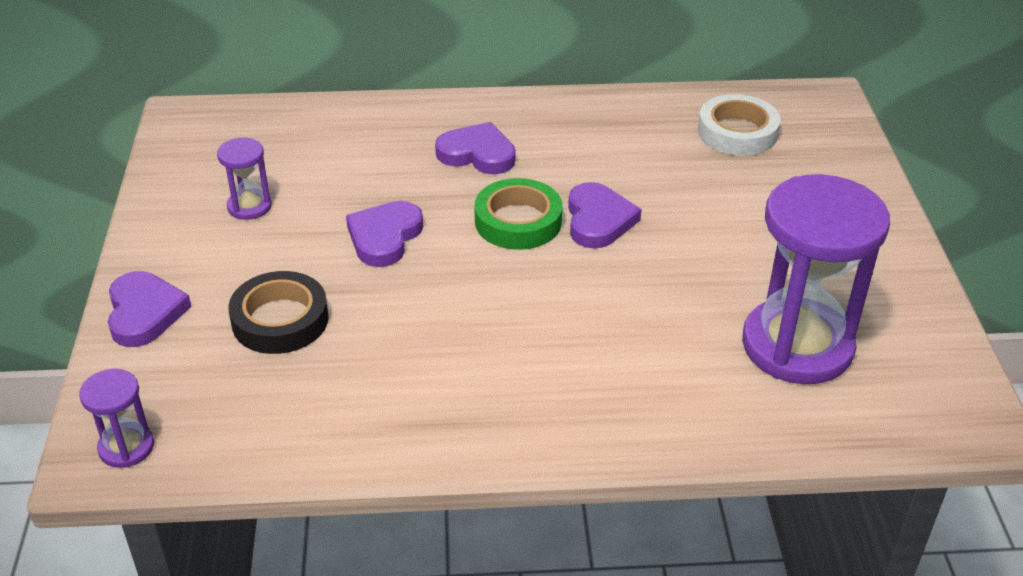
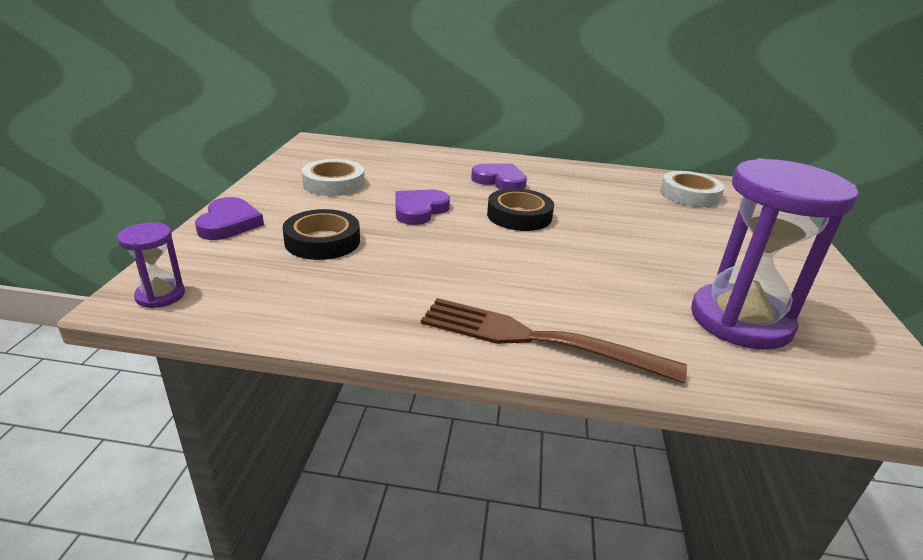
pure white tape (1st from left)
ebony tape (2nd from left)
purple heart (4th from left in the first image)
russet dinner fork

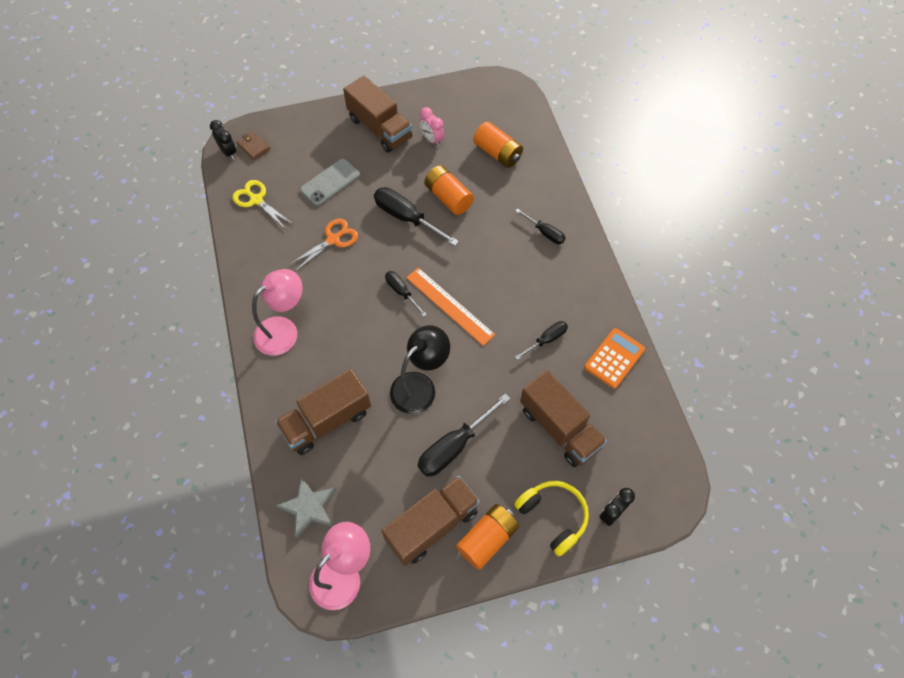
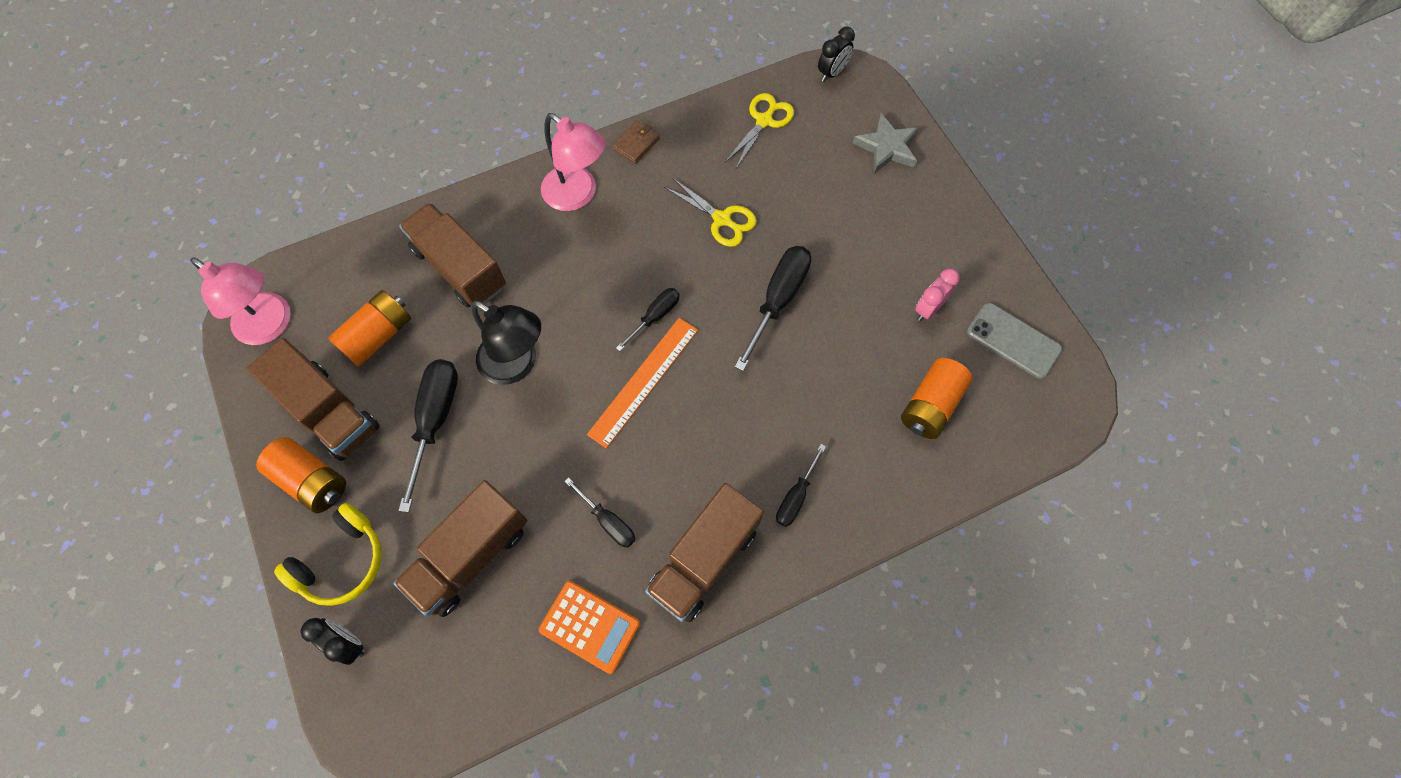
russet truck (4th from left)
russet card wallet
grey smartphone
orange-coloured power cell (2nd from left)
golden pair of scissors (1st from left)
ebony flat screwdriver (1st from left)
grey star shape

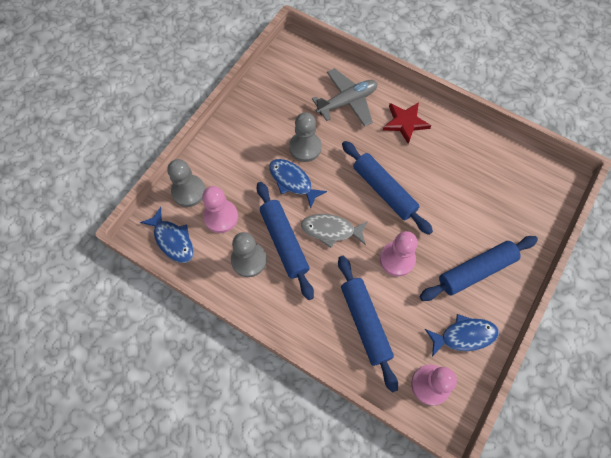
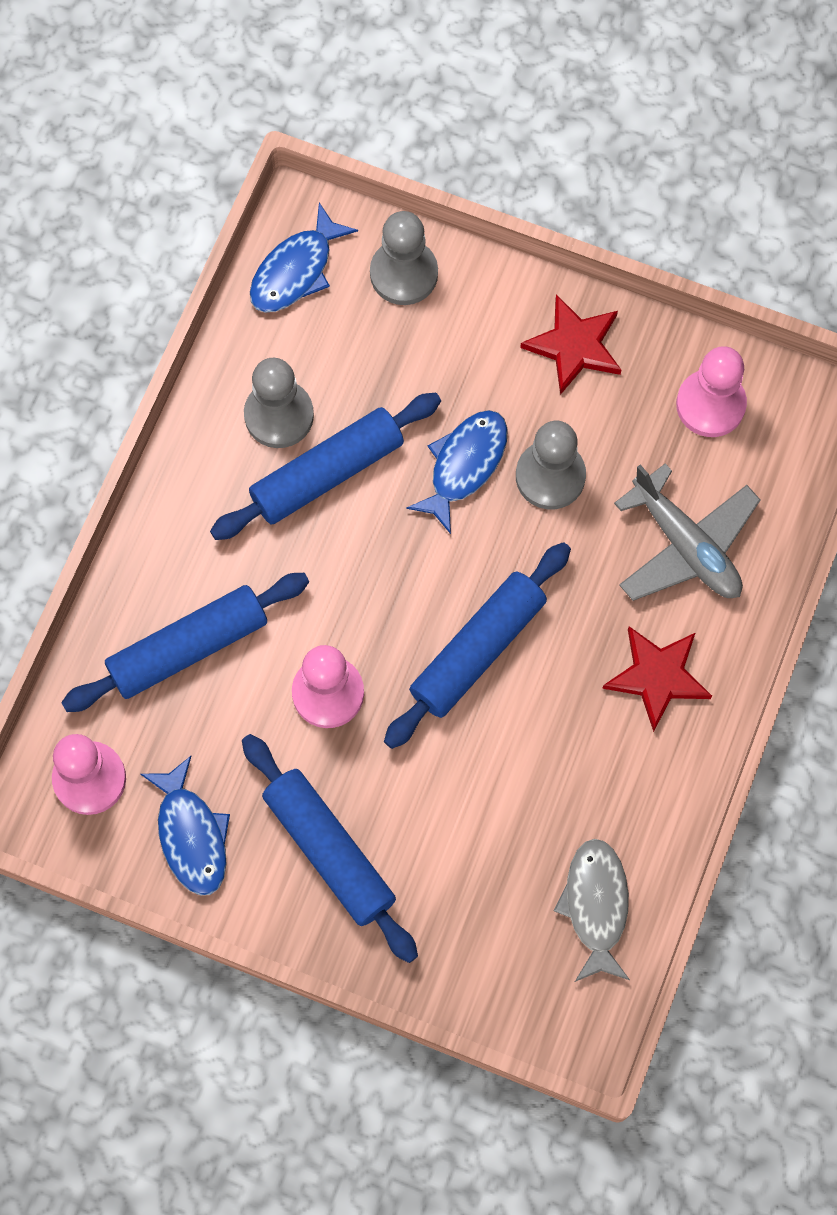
pink game pawn (3rd from left)
grey toy fish
red star shape (1st from left)

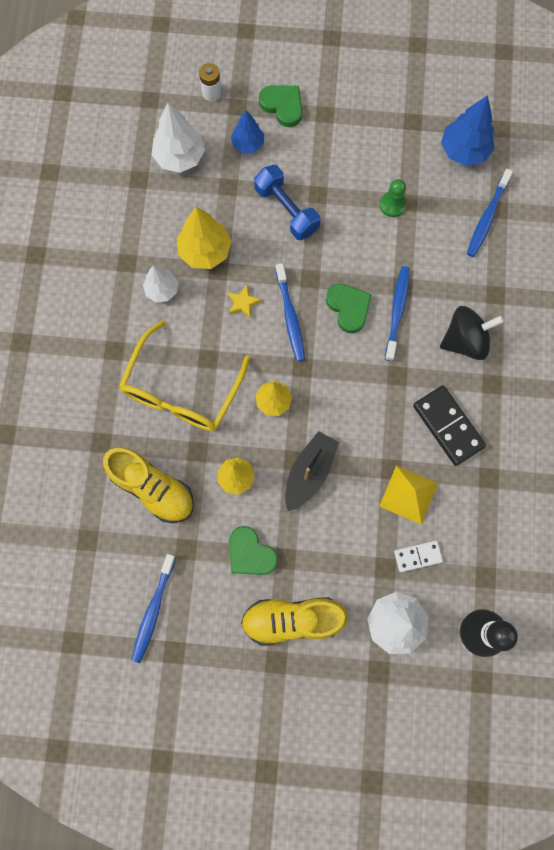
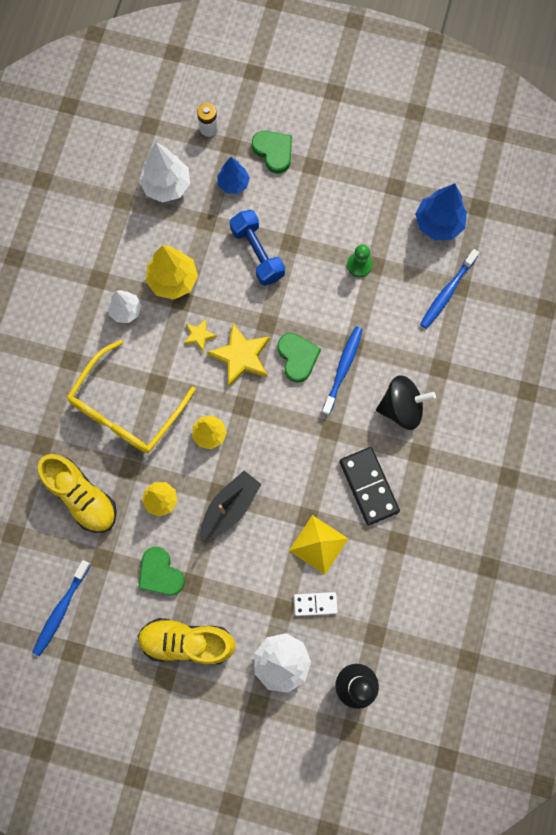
golden star shape (2nd from left)

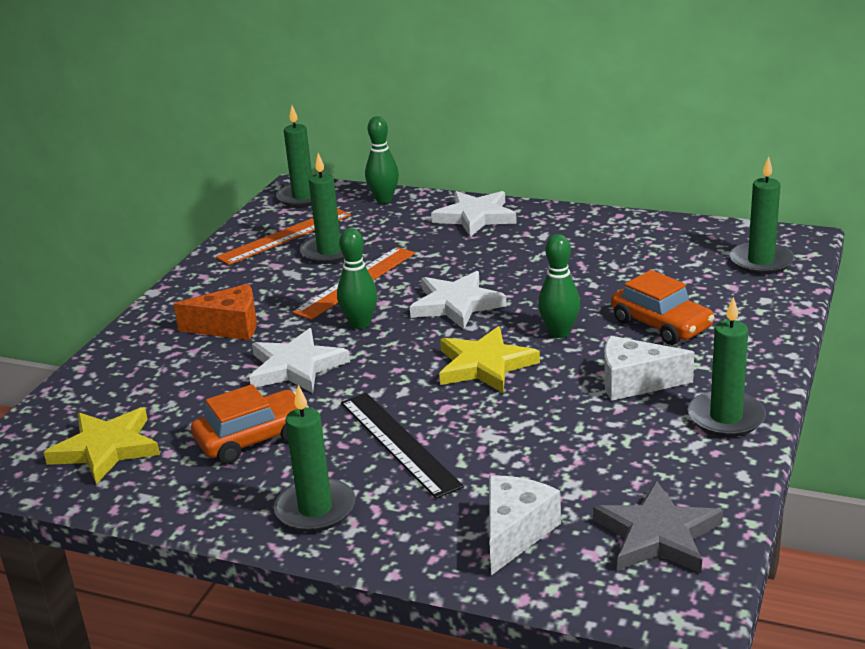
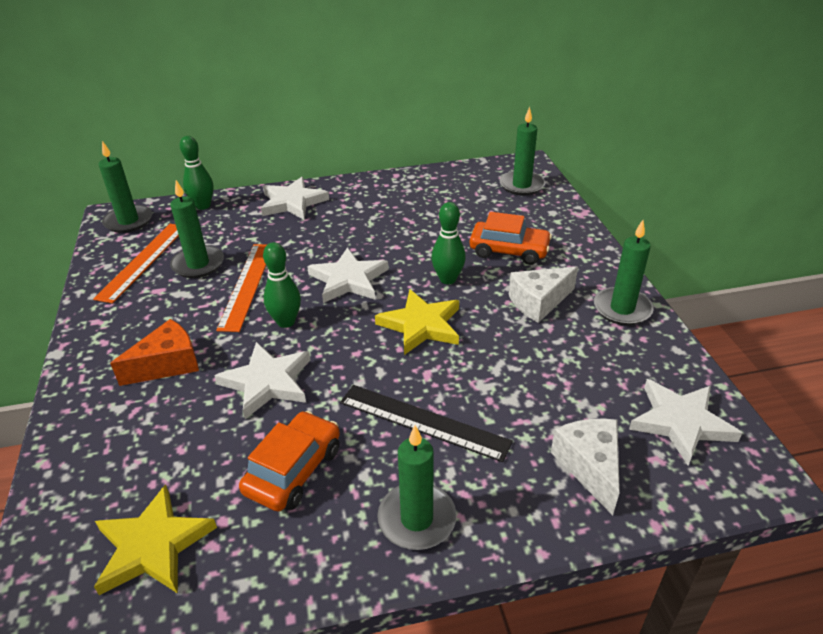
pure white star shape (4th from left)

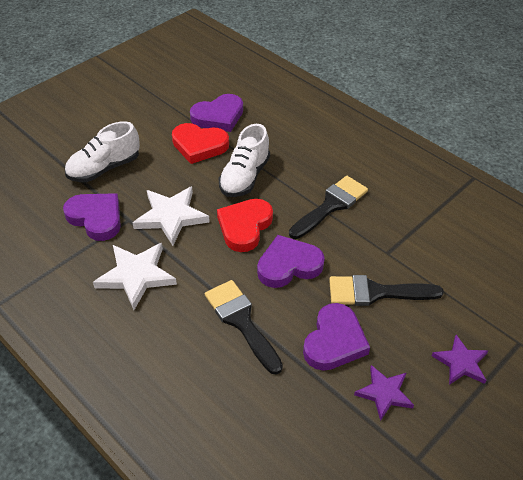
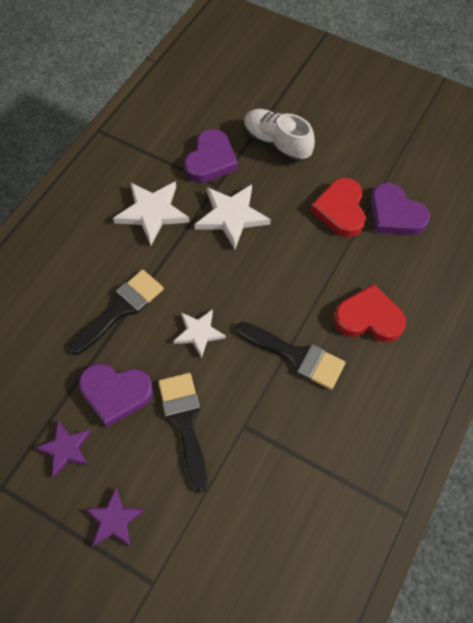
pure white sneaker (2nd from left in the first image)
red heart (2nd from left)
pure white star shape (2nd from left)

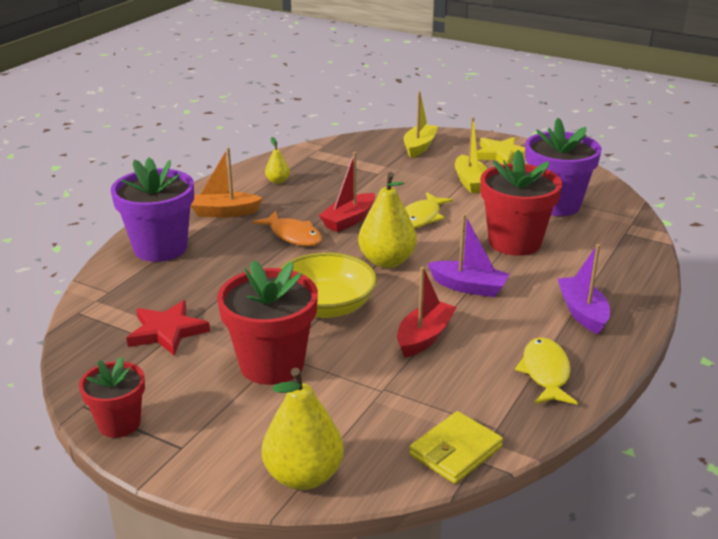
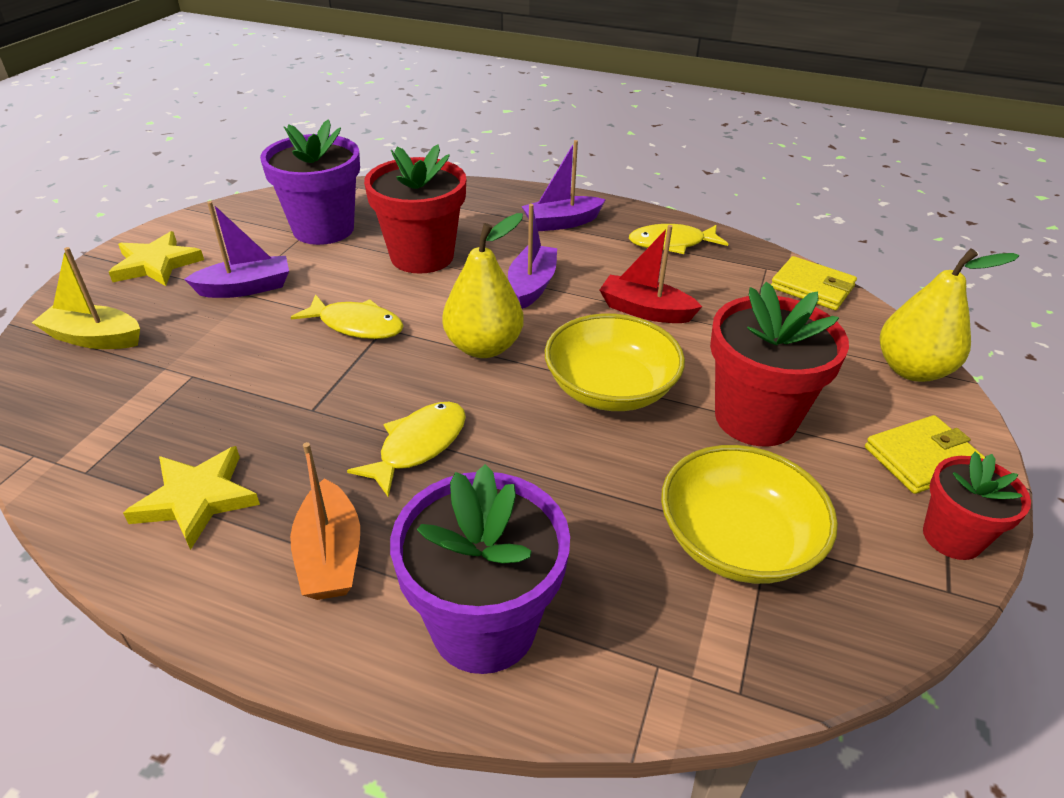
purple toy boat (1st from left)
golden star shape (2nd from left)
red toy boat (1st from left in the first image)
golden toy fish (2nd from left)
golden bowl (2nd from left)
golden card wallet (2nd from left)

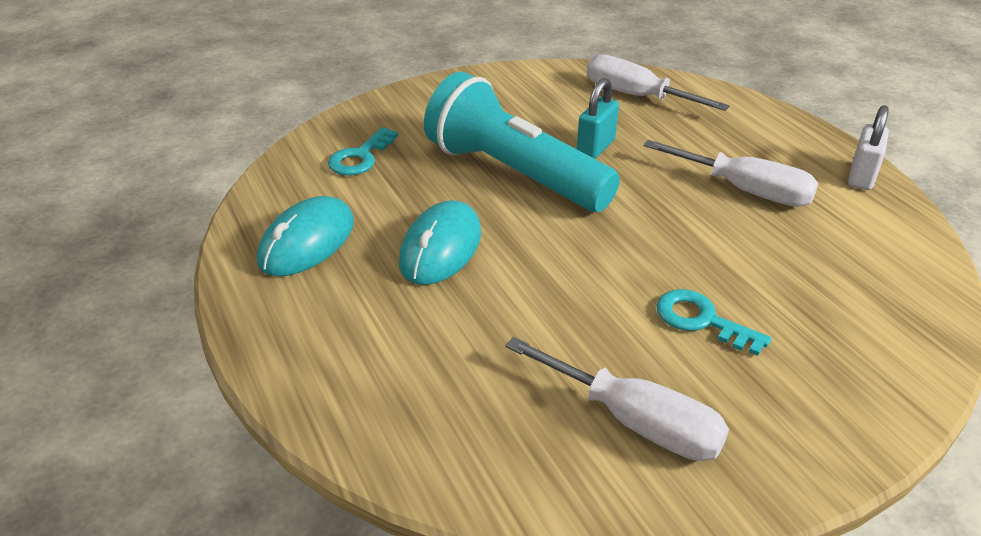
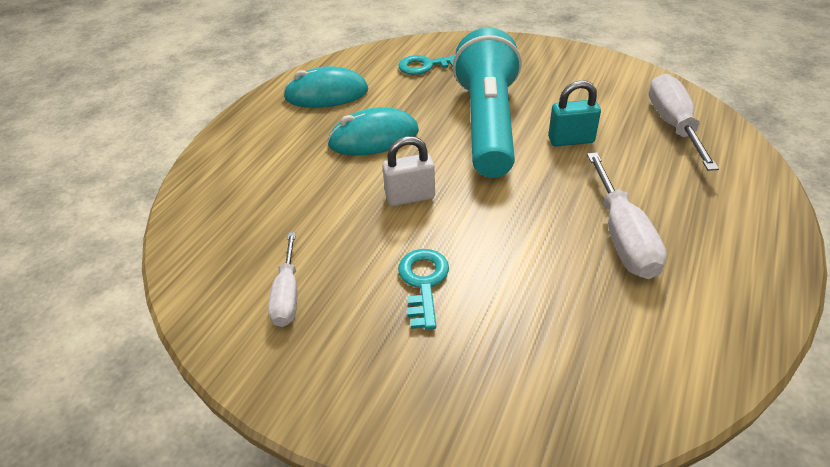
pure white padlock
pure white flat screwdriver (1st from left)

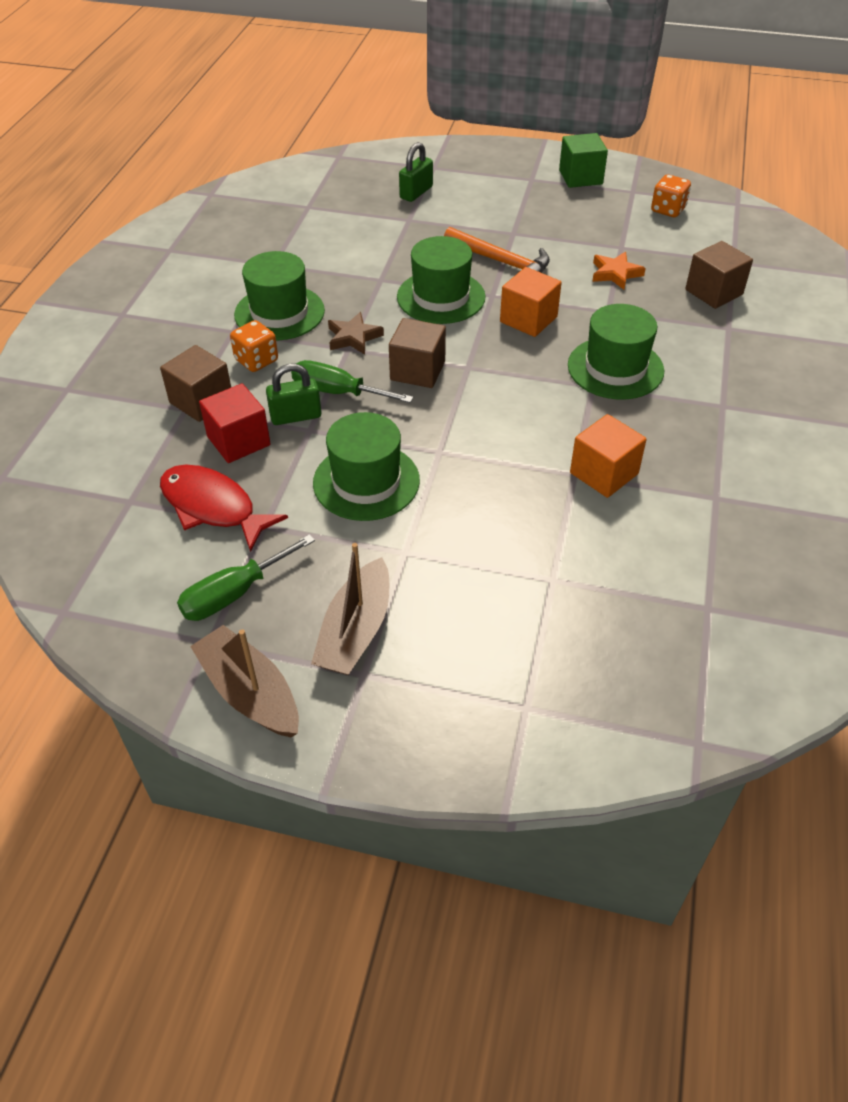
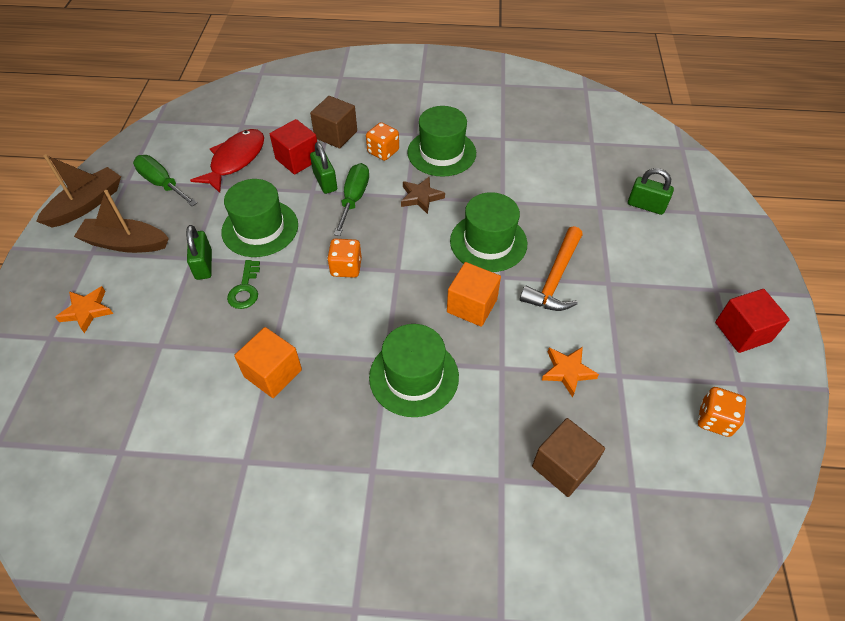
red block (2nd from left)
russet block (2nd from left in the first image)
green padlock (1st from left)
orange-coloured die (1st from left)
green key
orange-coloured star shape (1st from left)

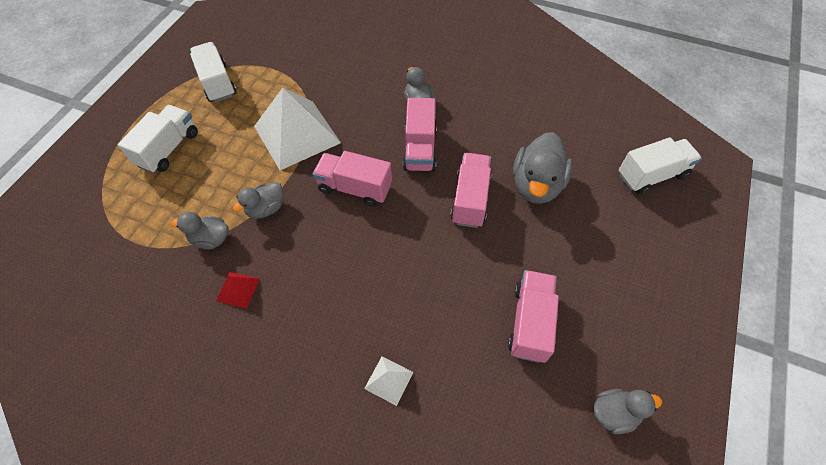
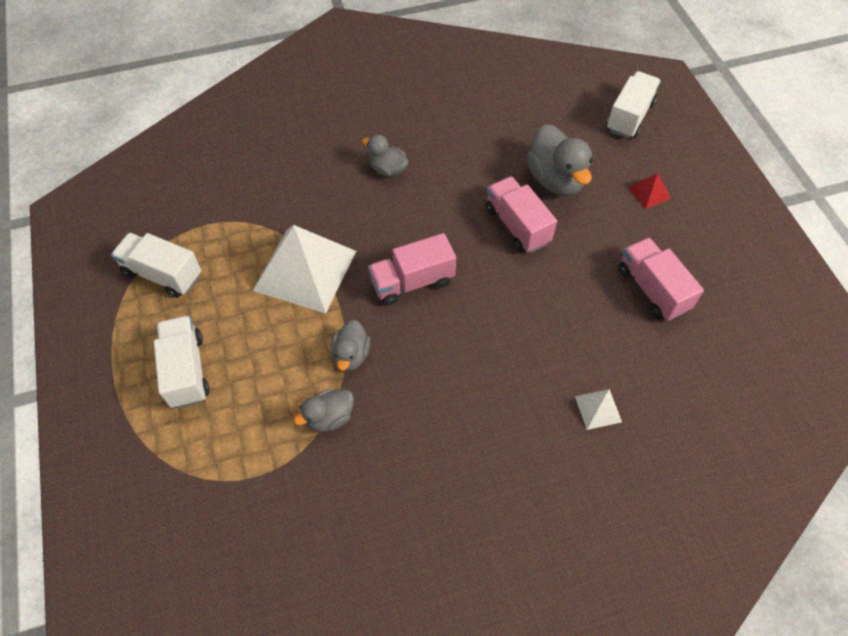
pink truck (2nd from left in the first image)
red pyramid shape
grey duck (5th from left in the first image)

